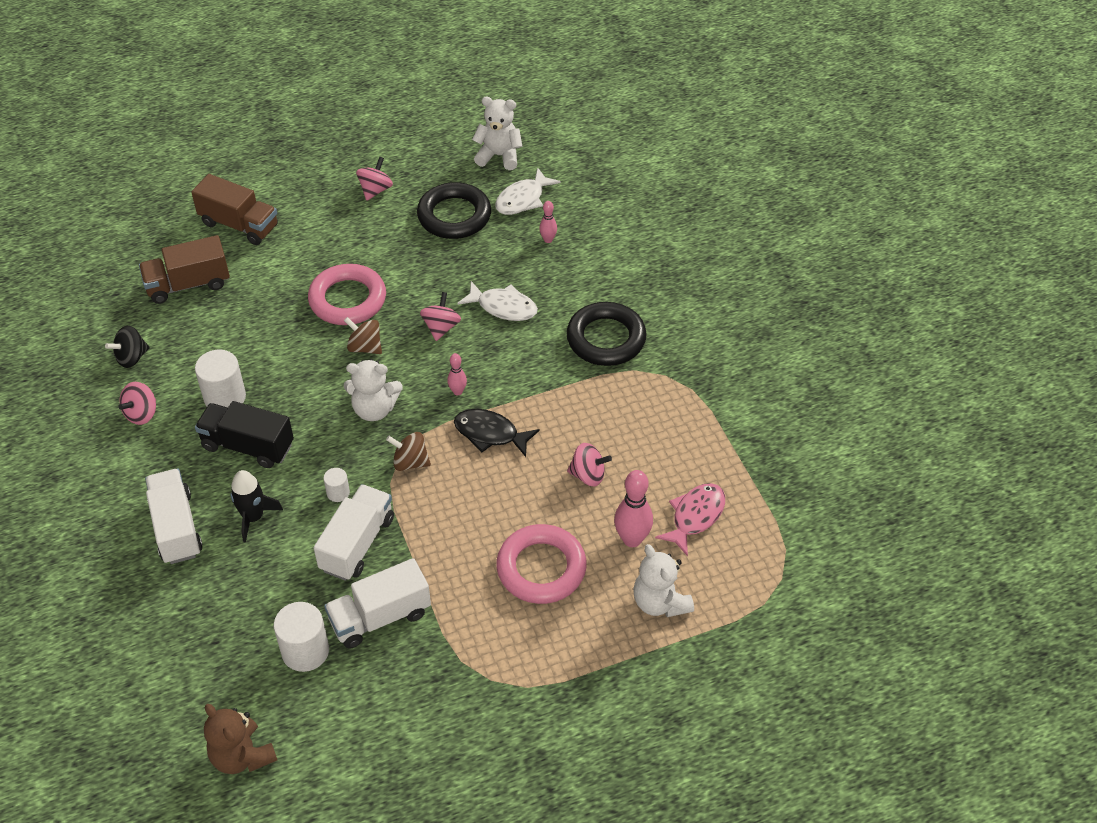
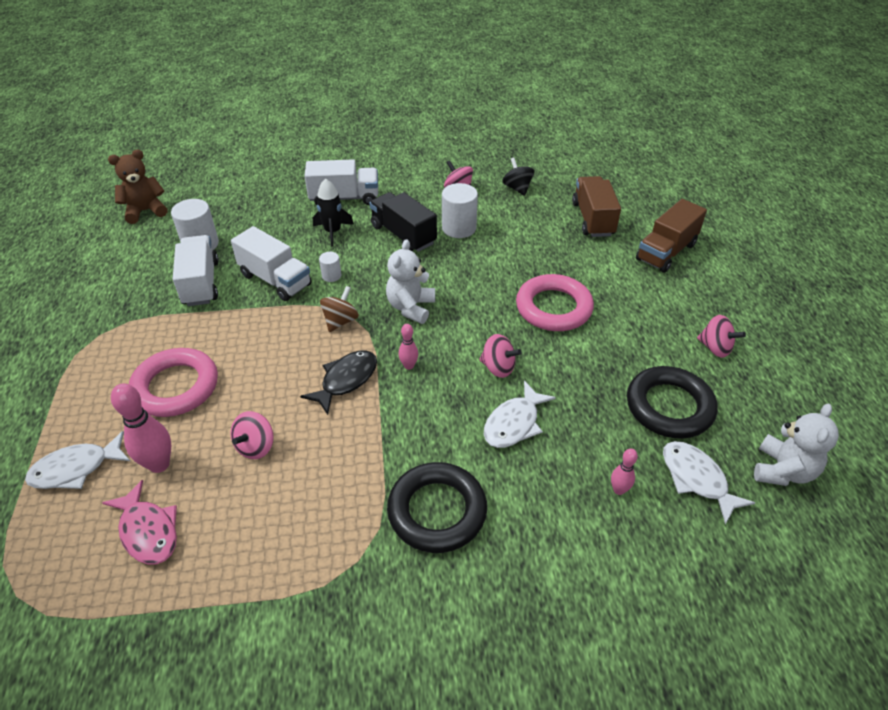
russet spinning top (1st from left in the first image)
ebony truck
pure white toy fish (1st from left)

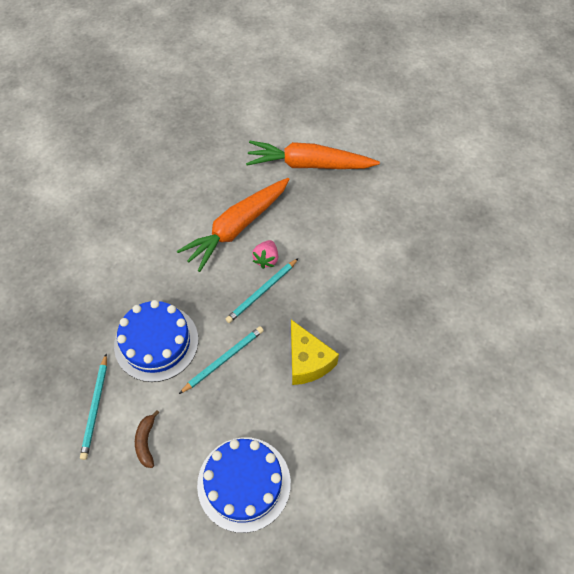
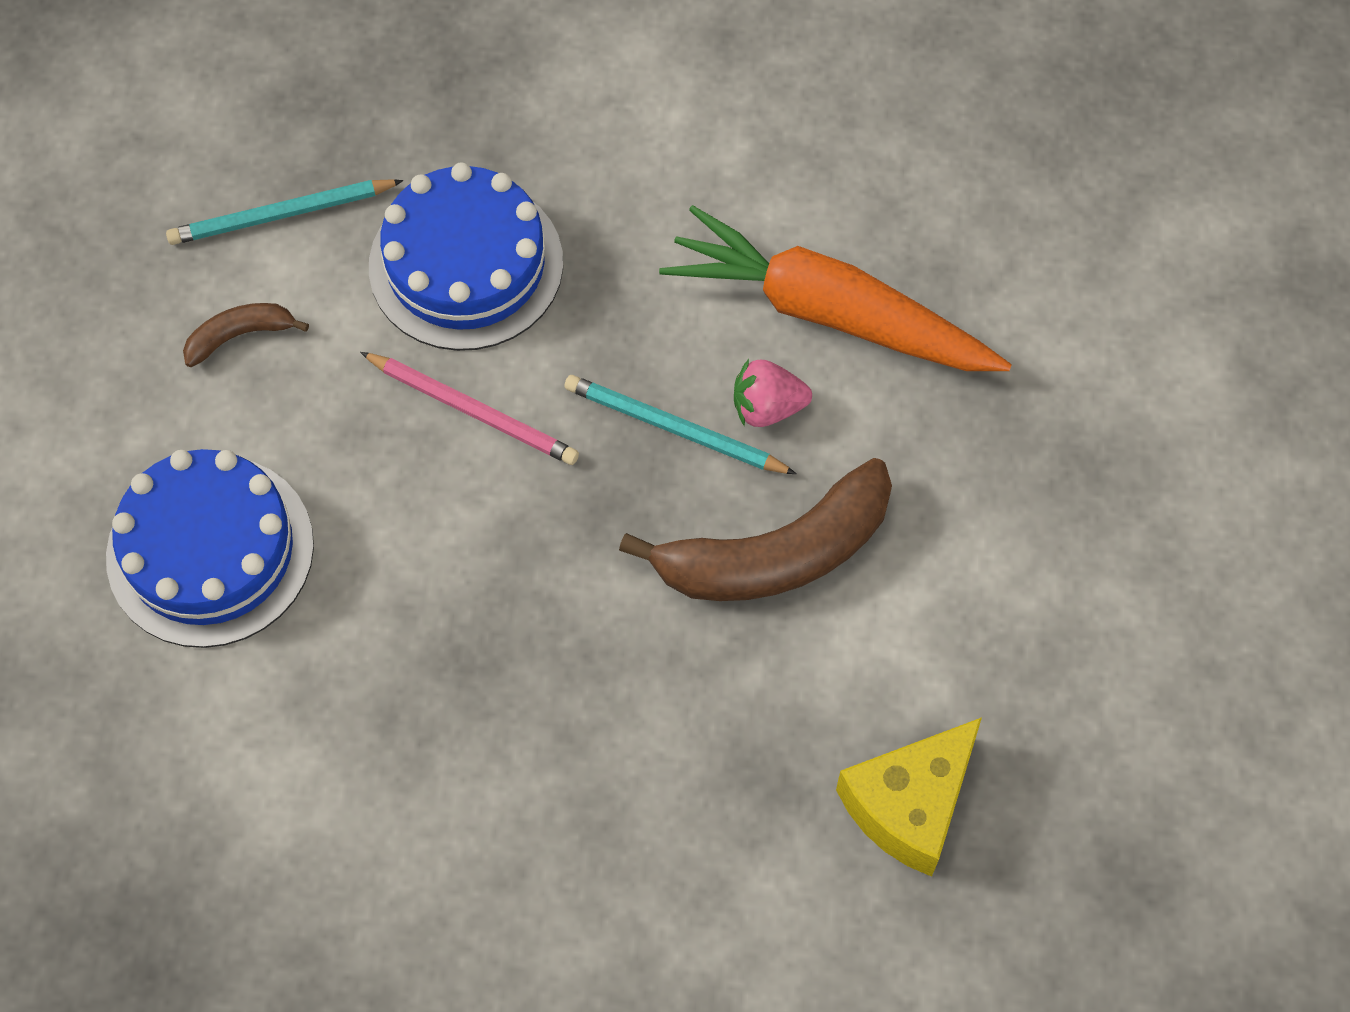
orange-coloured toy carrot (2nd from left in the first image)
golden piece of cheese
pink pencil
russet toy banana (2nd from left)

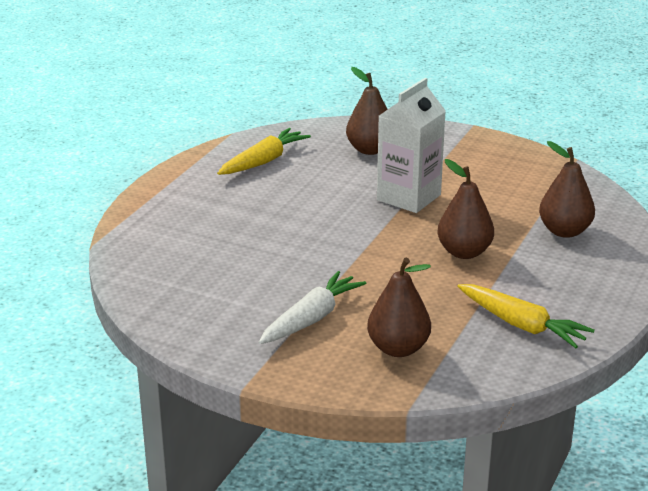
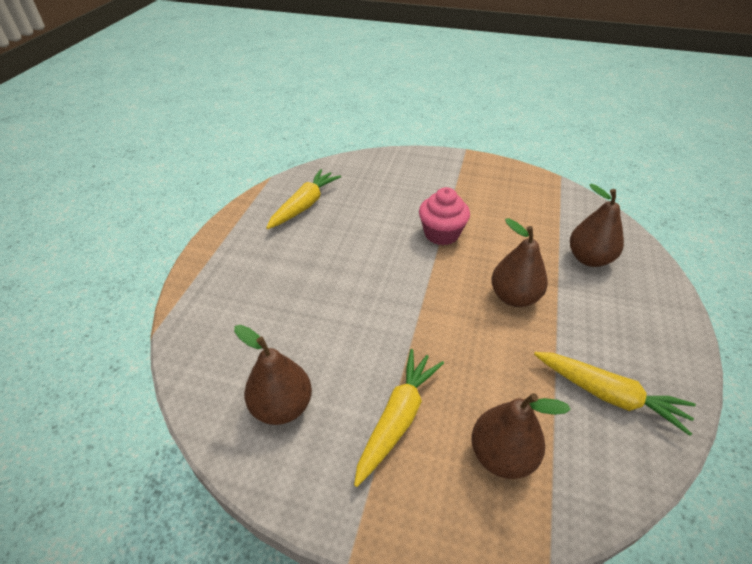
russet toy pear (1st from left)
pink cupcake
golden toy carrot (2nd from left)

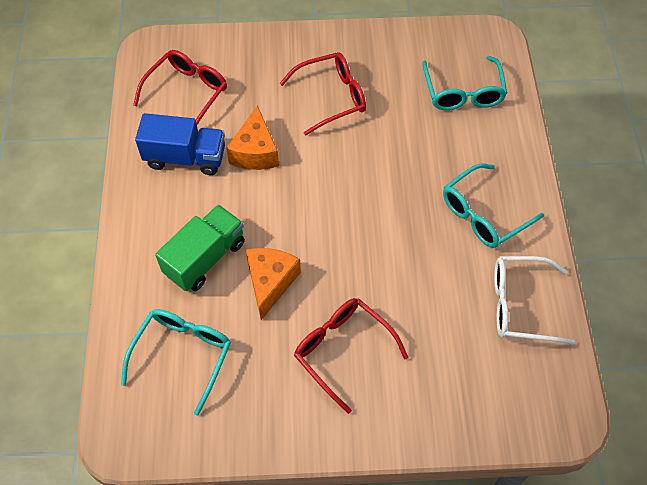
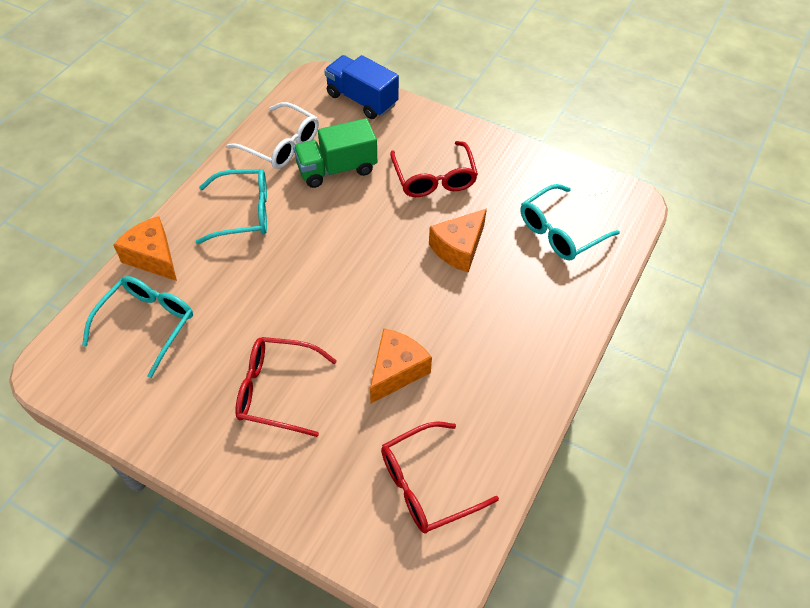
royal blue truck
green truck
orange-coloured piece of cheese (1st from left)

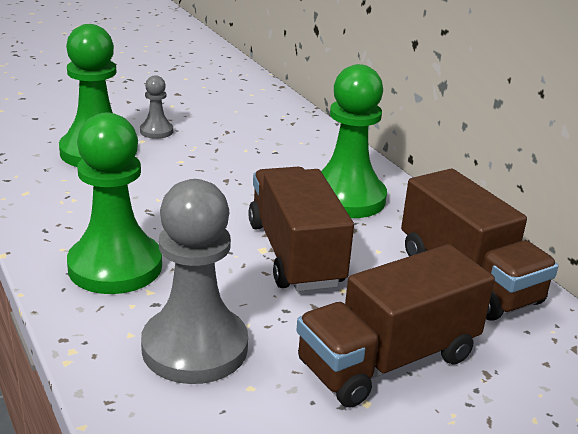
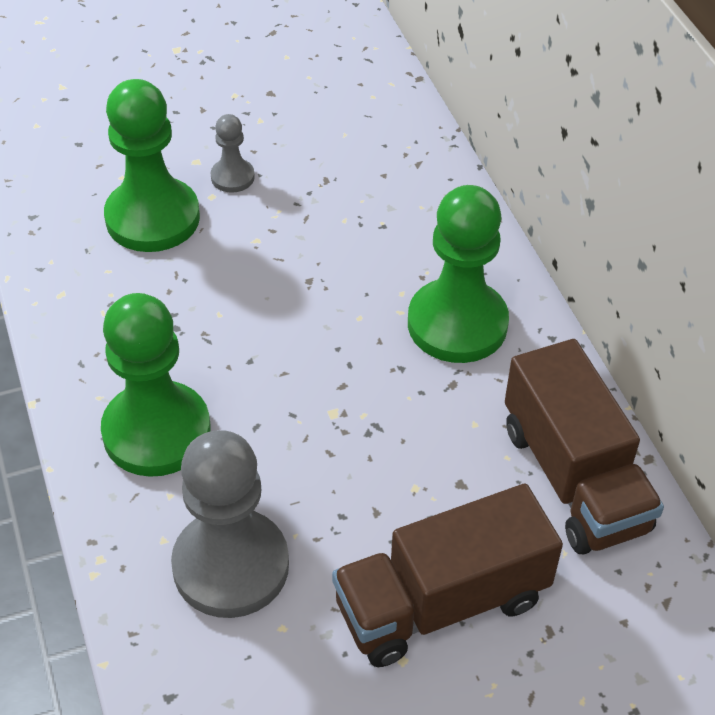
russet truck (1st from left in the first image)

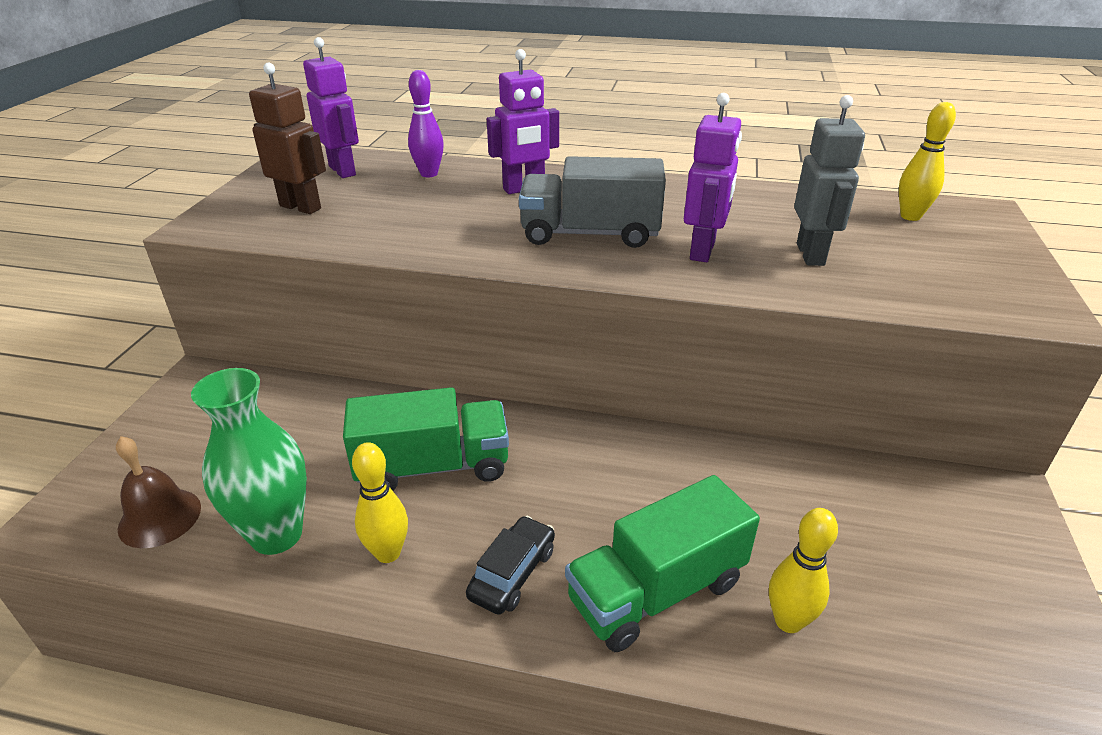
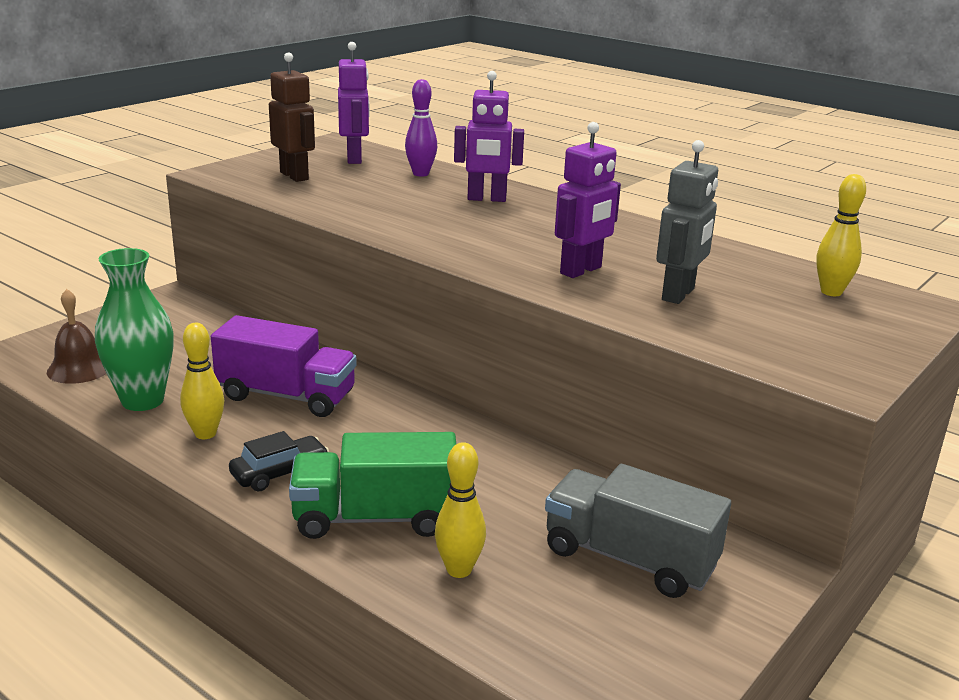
grey truck
purple truck

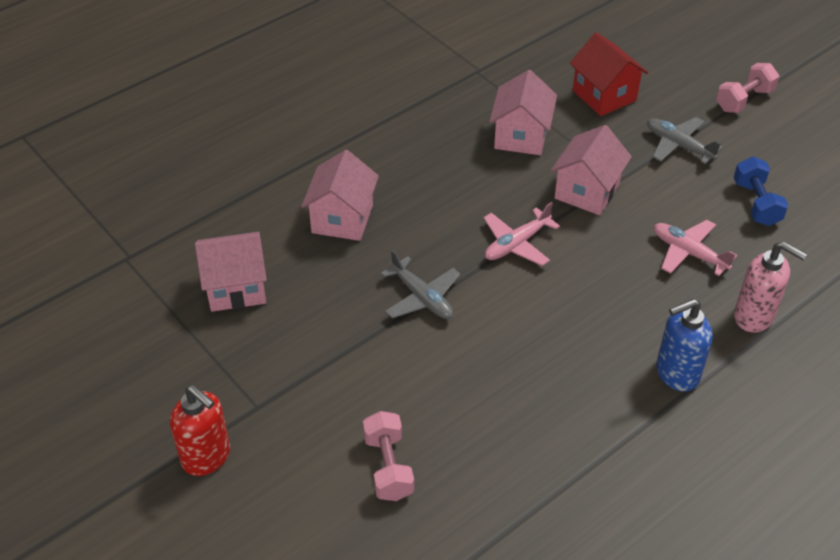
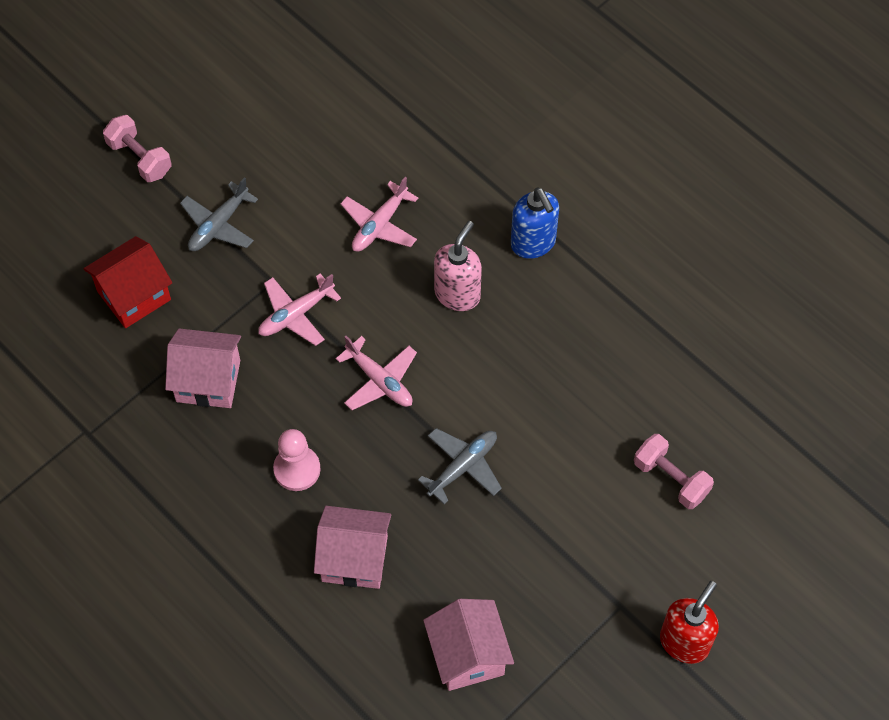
pink toy plane (1st from left)
royal blue dumbbell
pink soap pump
pink dumbbell (2nd from left)
pink game pawn

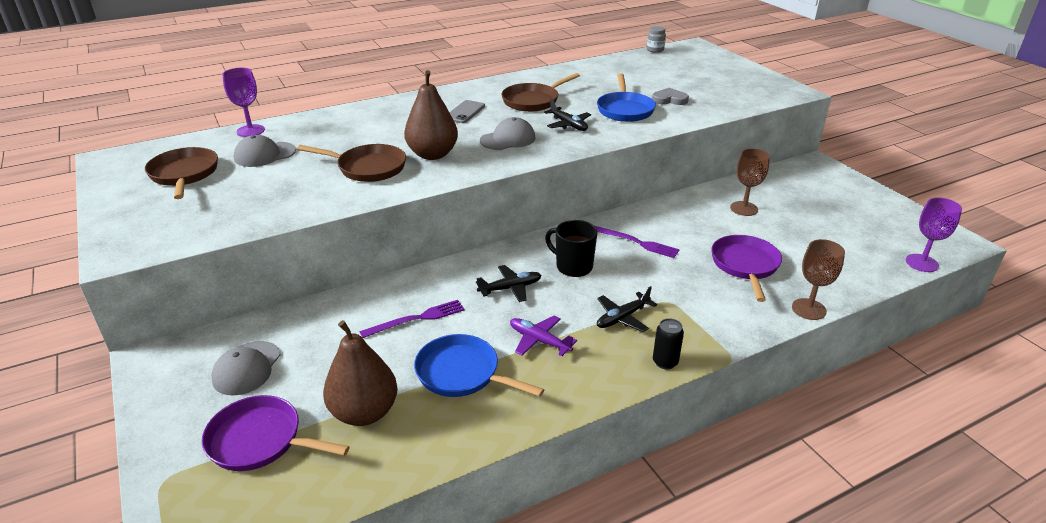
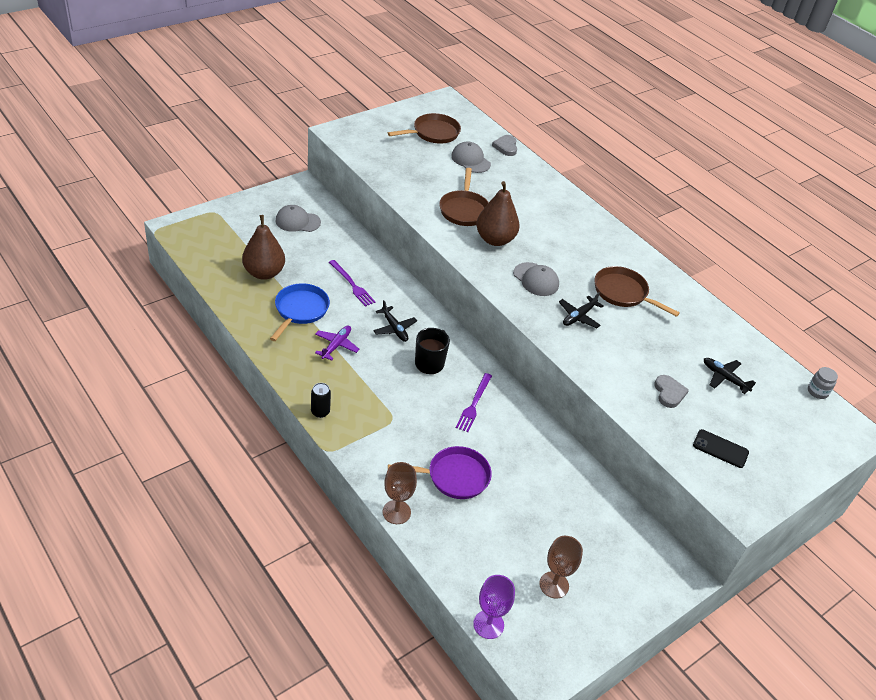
grey heart (1st from left)
royal blue skillet (2nd from left in the first image)
grey smartphone
russet goblet (2nd from left)
ebony toy plane (3rd from left)
purple skillet (1st from left in the first image)
ebony smartphone

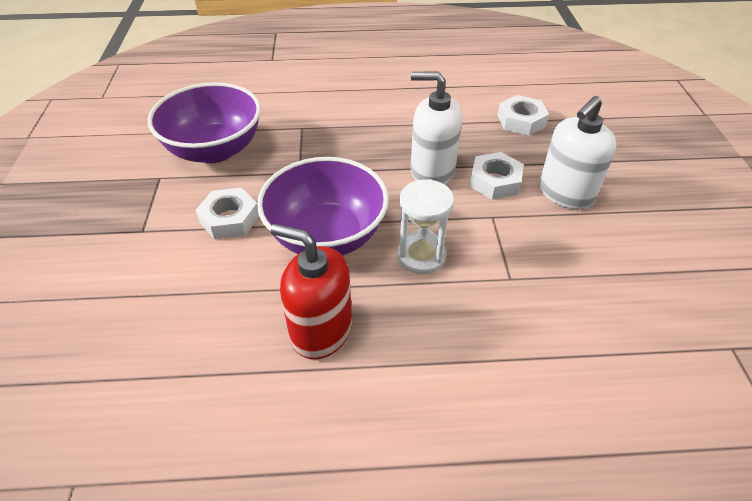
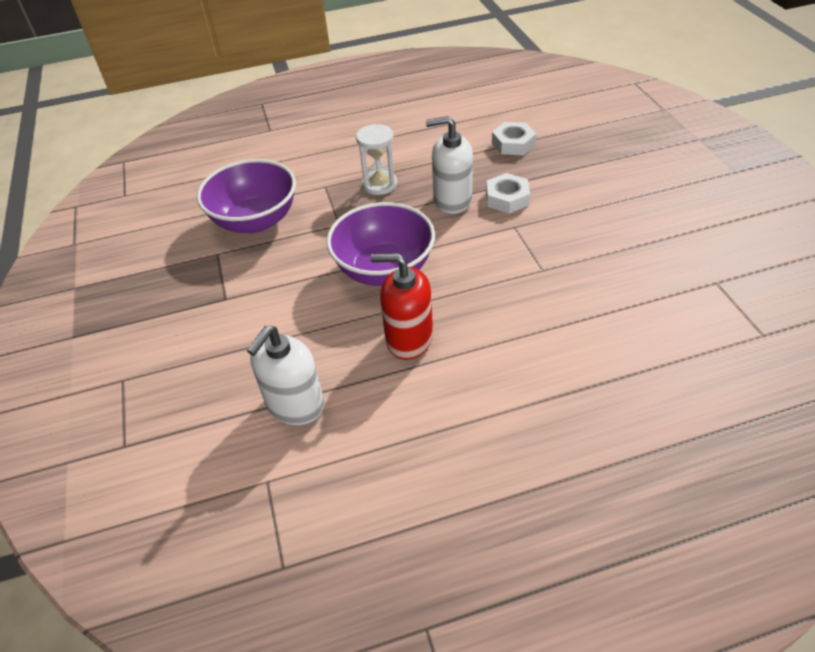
pure white soap pump (1st from left)
pure white sandglass
pure white hex nut (1st from left in the first image)

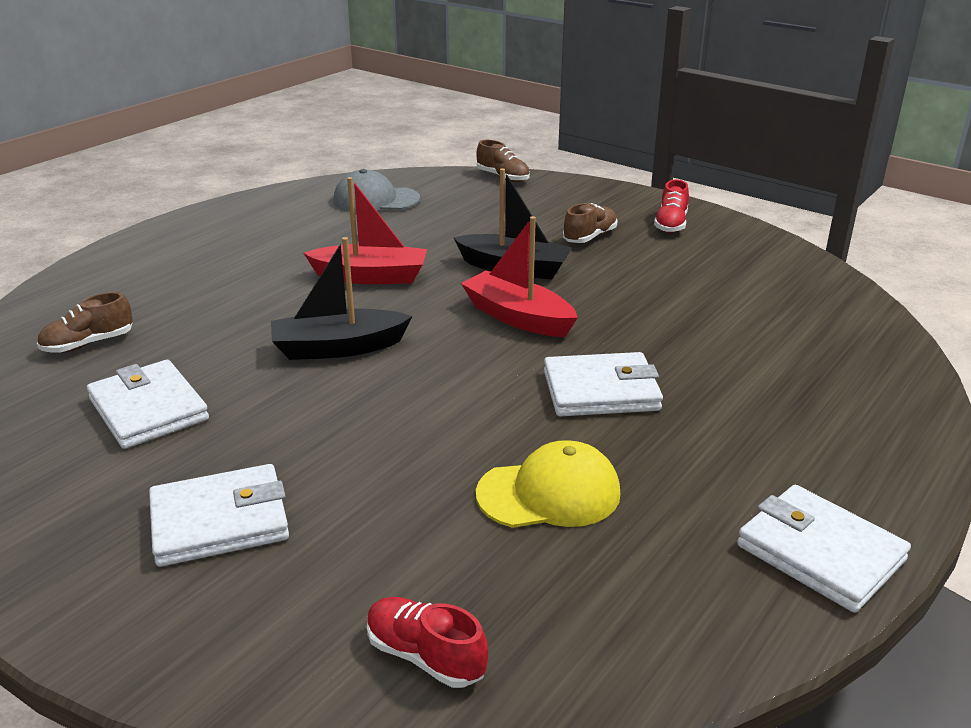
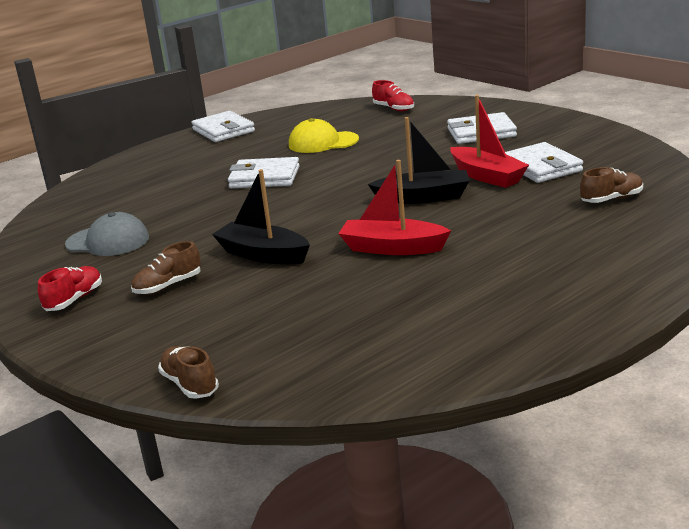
grey baseball cap
red toy boat (2nd from left)

